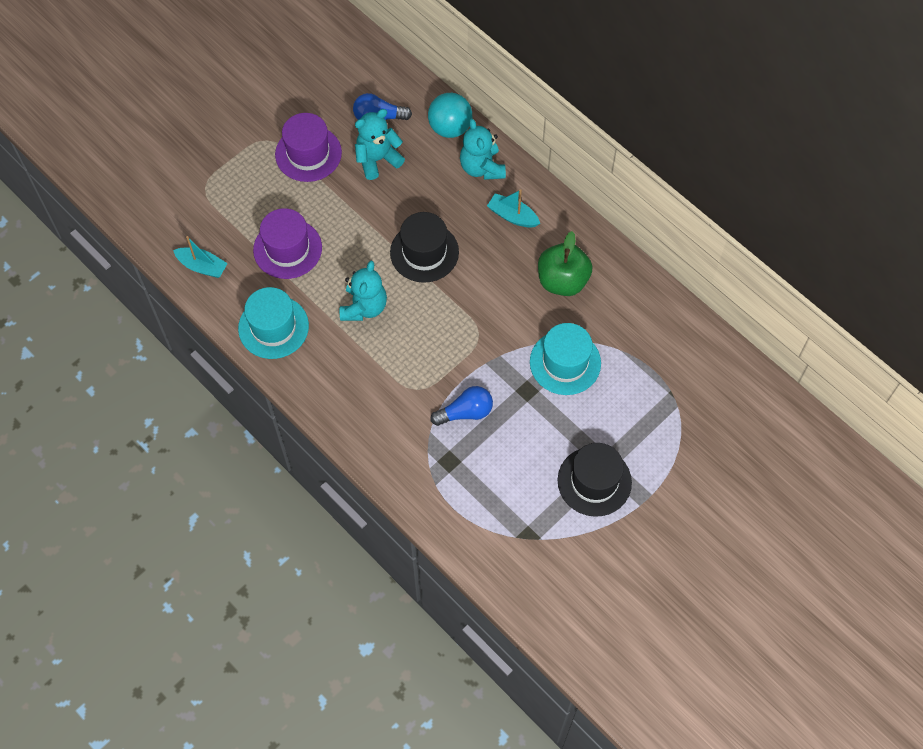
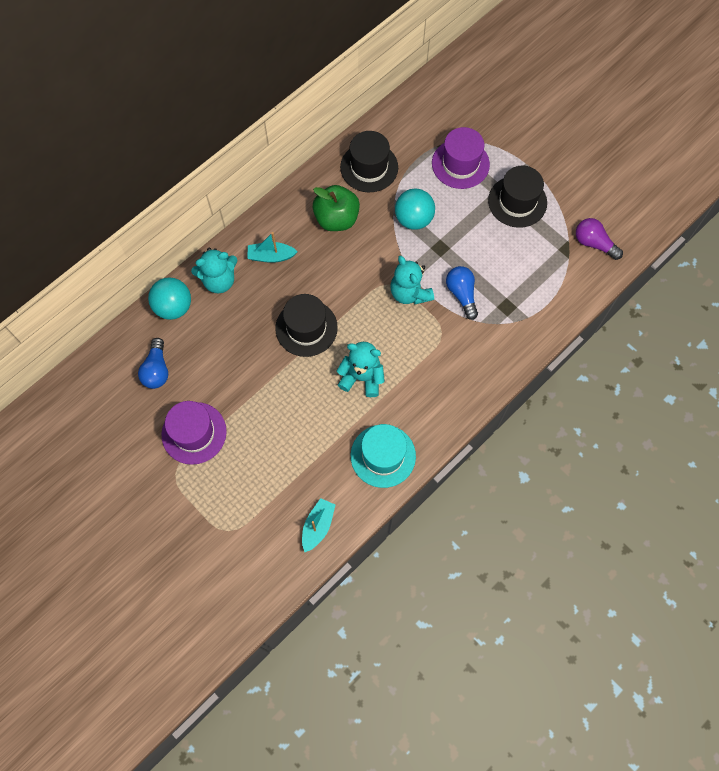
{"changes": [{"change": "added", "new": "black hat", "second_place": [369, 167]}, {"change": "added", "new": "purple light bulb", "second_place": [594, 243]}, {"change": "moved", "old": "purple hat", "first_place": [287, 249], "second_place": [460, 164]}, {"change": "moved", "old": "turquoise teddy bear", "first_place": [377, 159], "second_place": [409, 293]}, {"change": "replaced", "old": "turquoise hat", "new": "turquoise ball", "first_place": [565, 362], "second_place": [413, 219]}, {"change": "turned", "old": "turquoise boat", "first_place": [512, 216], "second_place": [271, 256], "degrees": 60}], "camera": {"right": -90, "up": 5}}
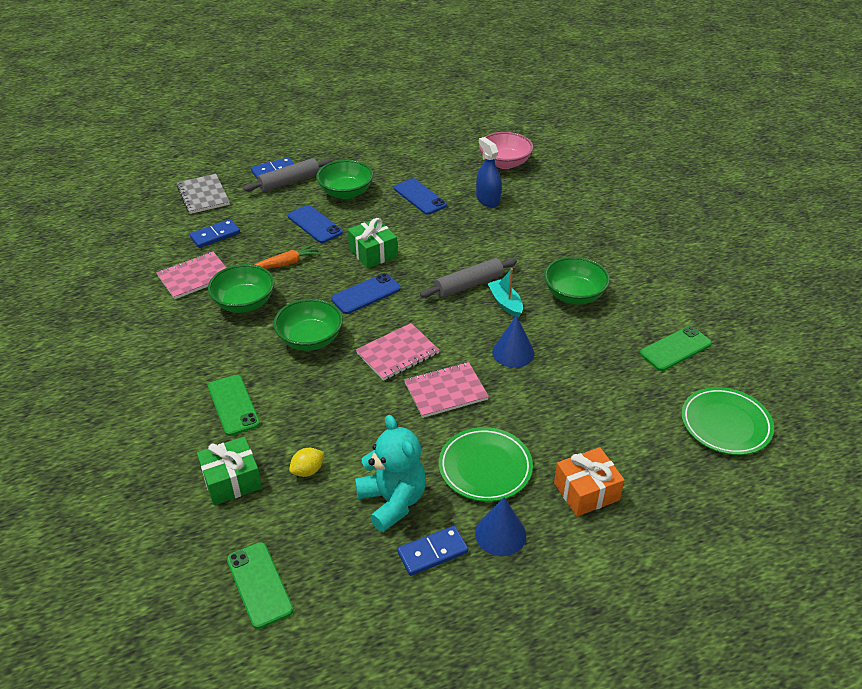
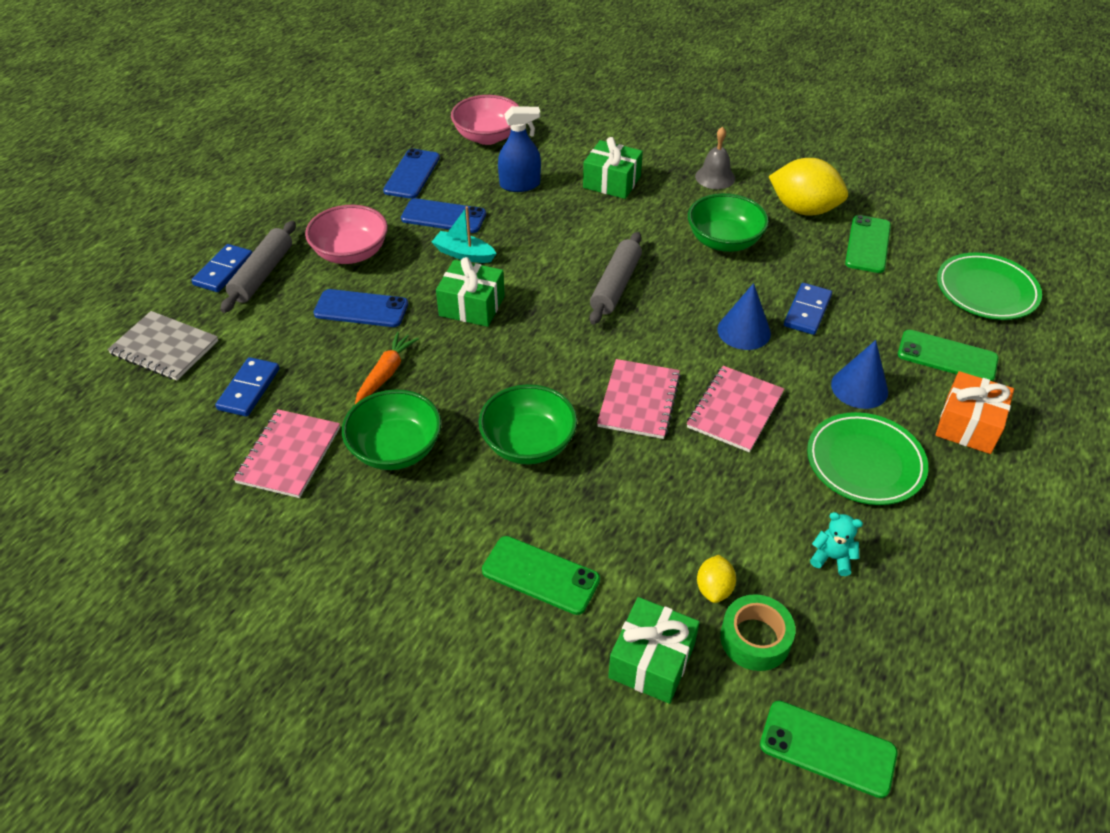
{"changes": [{"change": "added", "new": "green gift", "second_place": [611, 182]}, {"change": "added", "new": "grey bell", "second_place": [715, 177]}, {"change": "added", "new": "green tape", "second_place": [755, 639]}, {"change": "added", "new": "yellow lemon", "second_place": [803, 209]}, {"change": "added", "new": "green phone", "second_place": [947, 357]}, {"change": "moved", "old": "blue phone", "first_place": [366, 294], "second_place": [412, 174]}, {"change": "moved", "old": "blue domino", "first_place": [432, 552], "second_place": [807, 311]}, {"change": "moved", "old": "blue cone", "first_place": [500, 534], "second_place": [859, 388]}, {"change": "moved", "old": "turquoise boat", "first_place": [505, 303], "second_place": [464, 254]}, {"change": "recoloured", "old": "green bowl", "new": "pink bowl", "first_place": [346, 192], "second_place": [351, 253]}, {"change": "turned", "old": "blue spray bottle", "first_place": [487, 200], "second_place": [520, 185], "degrees": 150}, {"change": "resized", "old": "turquoise teddy bear", "first_place": [392, 501], "second_place": [832, 558], "factor": 0.46}], "camera": {"right": -40, "up": 5}}
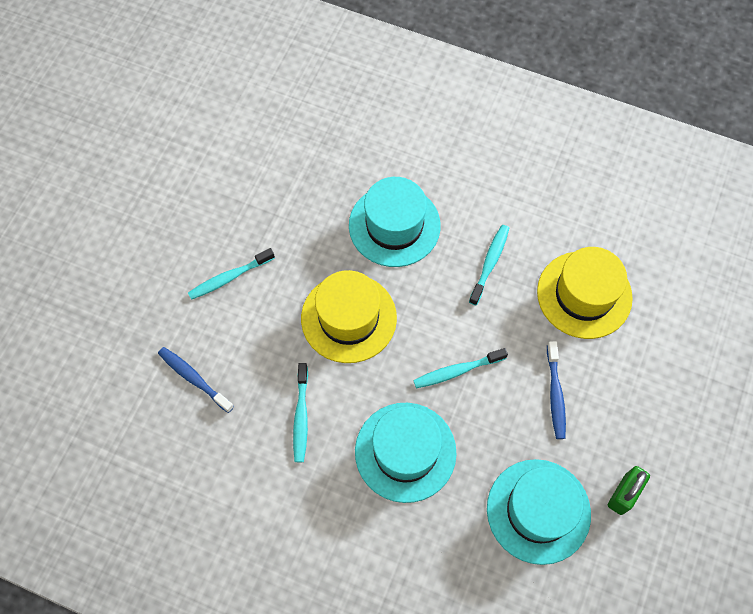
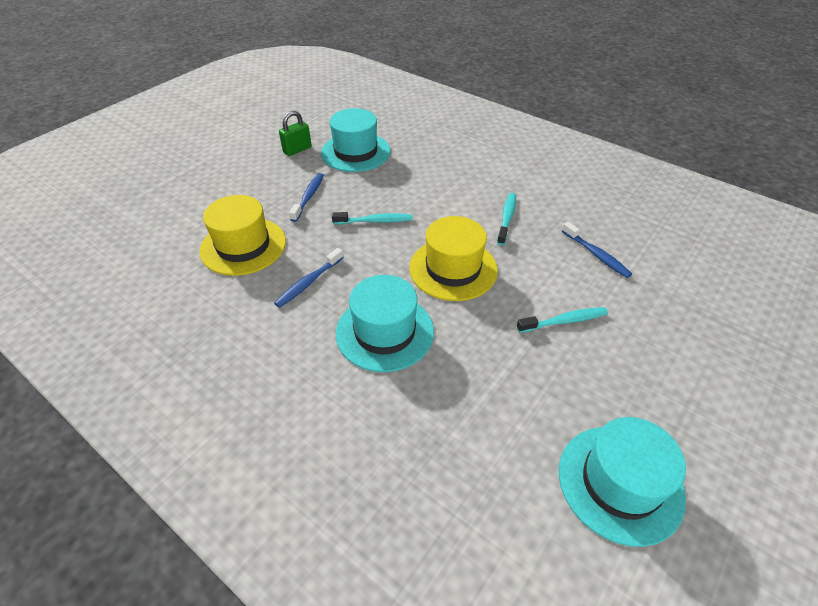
{"changes": [{"change": "moved", "old": "turquoise hat", "first_place": [405, 452], "second_place": [620, 483]}, {"change": "recoloured", "old": "turquoise toothbrush", "new": "blue toothbrush", "first_place": [490, 263], "second_place": [308, 283]}], "camera": {"right": -165, "up": -20}}
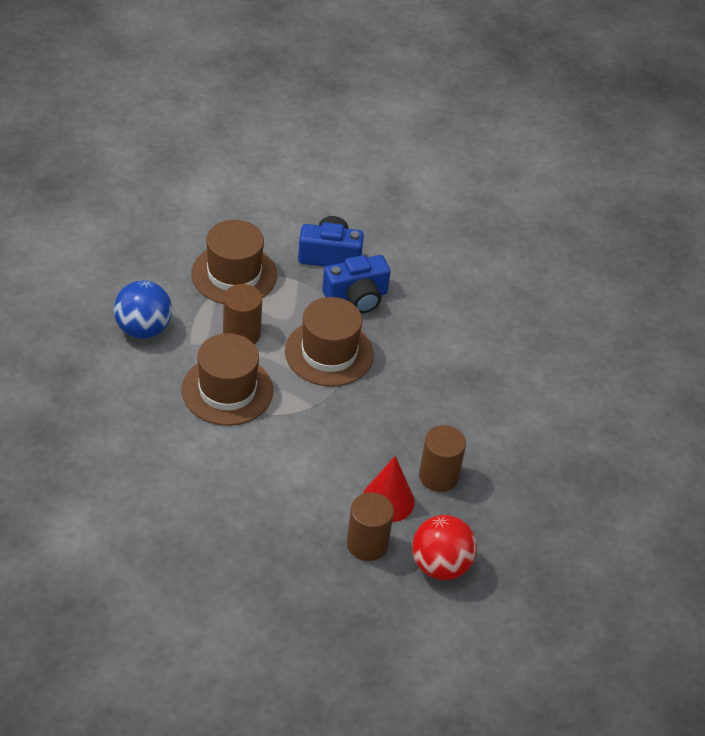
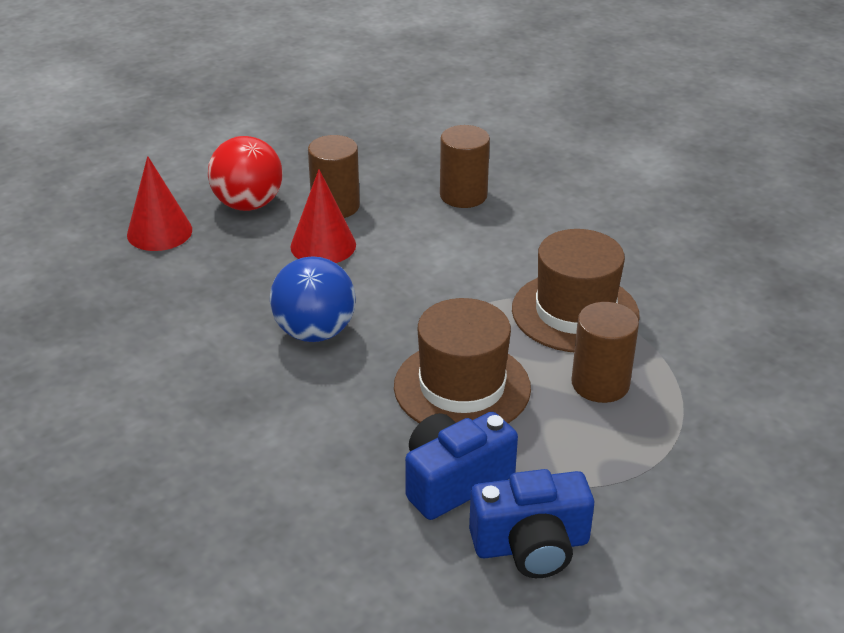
{"changes": [{"change": "removed", "old": "brown hat", "first_place": [234, 274]}, {"change": "added", "new": "red cone", "second_place": [159, 232]}, {"change": "moved", "old": "blue ball", "first_place": [143, 329], "second_place": [315, 332]}, {"change": "moved", "old": "brown cylinder", "first_place": [438, 476], "second_place": [463, 195]}], "camera": {"right": 170, "up": -10}}
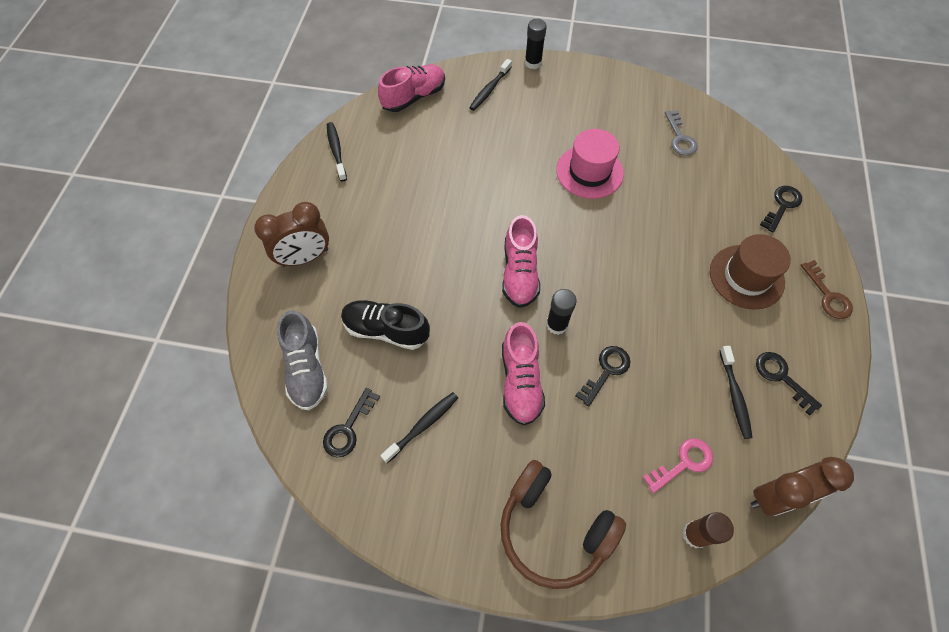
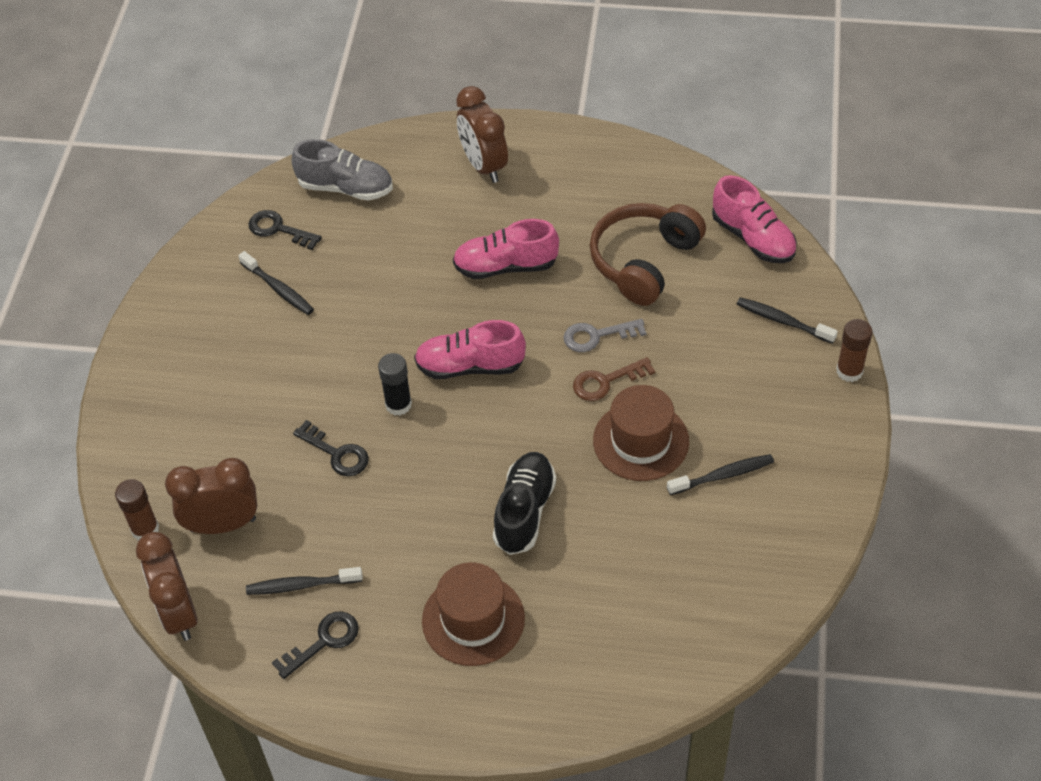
{"changes": [{"change": "removed", "old": "black key", "first_place": [782, 205]}, {"change": "moved", "old": "black toothbrush", "first_place": [336, 151], "second_place": [723, 475]}, {"change": "moved", "old": "black shoe", "first_place": [386, 330], "second_place": [524, 511]}, {"change": "moved", "old": "brown headphones", "first_place": [553, 529], "second_place": [644, 261]}, {"change": "moved", "old": "pink shoe", "first_place": [520, 381], "second_place": [506, 266]}, {"change": "moved", "old": "grey key", "first_place": [680, 138], "second_place": [597, 336]}, {"change": "moved", "old": "brown key", "first_place": [828, 295], "second_place": [606, 381]}, {"change": "replaced", "old": "pink key", "new": "brown clock", "first_place": [683, 463], "second_place": [223, 524]}, {"change": "recoloured", "old": "black glue stick", "new": "brown glue stick", "first_place": [533, 63], "second_place": [849, 371]}, {"change": "recoloured", "old": "pink hat", "new": "brown hat", "first_place": [589, 172], "second_place": [641, 441]}, {"change": "turned", "old": "grey shoe", "first_place": [307, 368], "second_place": [345, 188], "degrees": -150}], "camera": {"right": 90, "up": -10}}
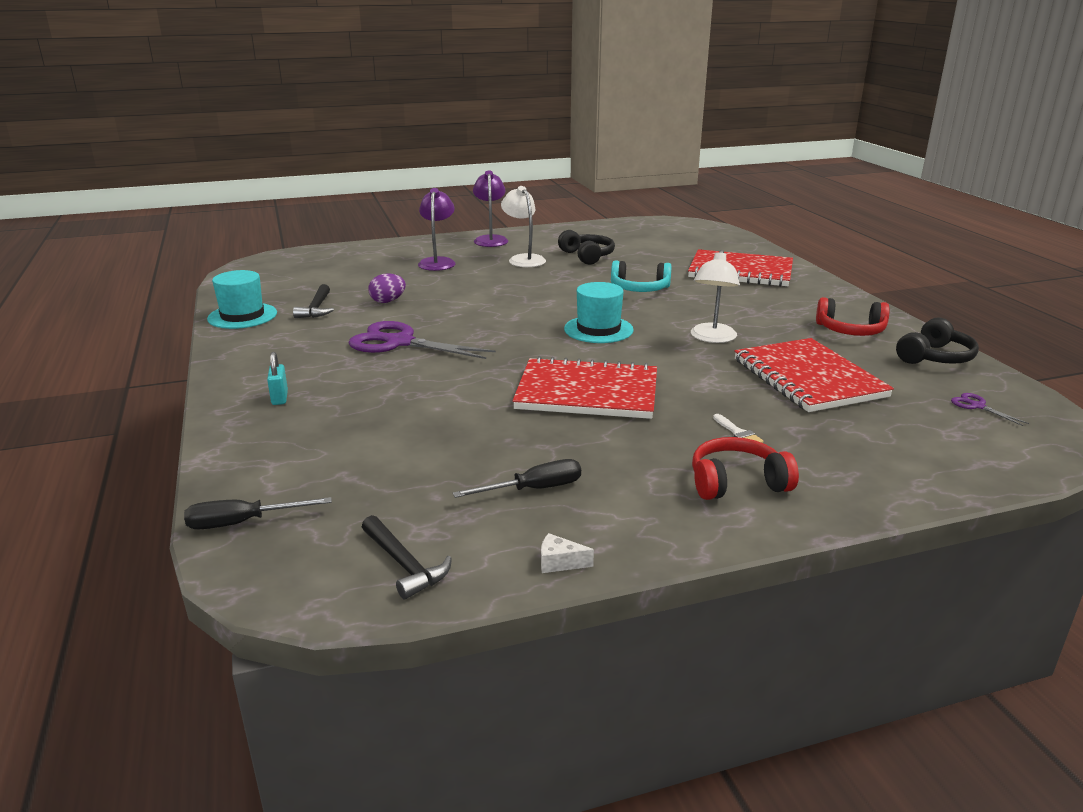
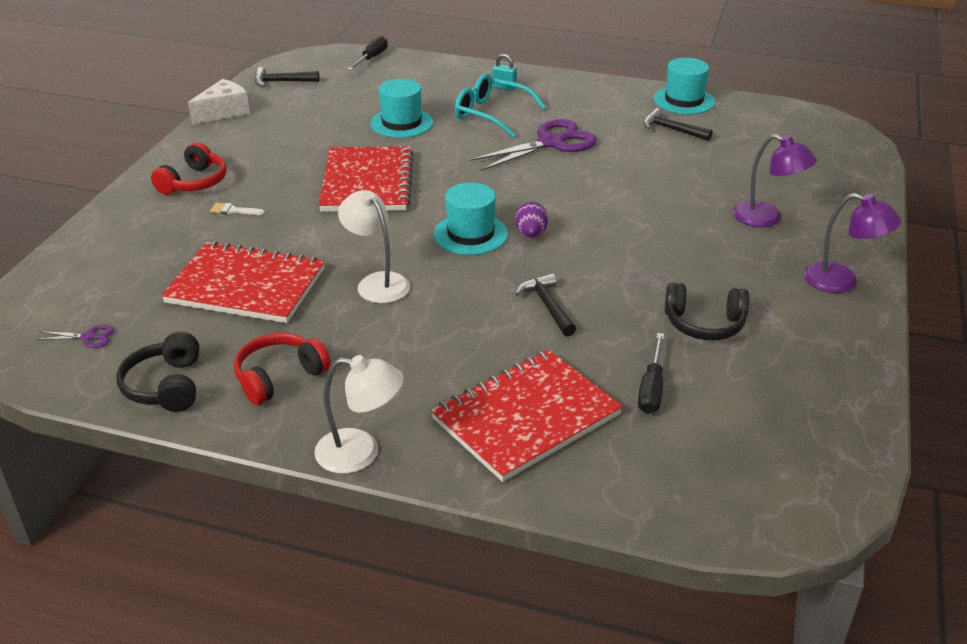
{"changes": [{"change": "added", "new": "turquoise hat", "second_place": [401, 123]}, {"change": "added", "new": "turquoise glasses", "second_place": [491, 114]}, {"change": "moved", "old": "purple egg", "first_place": [388, 301], "second_place": [531, 234]}, {"change": "moved", "old": "black screwdriver", "first_place": [534, 489], "second_place": [651, 388]}, {"change": "moved", "old": "white lamp", "first_place": [523, 259], "second_place": [360, 453]}, {"change": "replaced", "old": "turquoise headphones", "new": "black hammer", "first_place": [639, 289], "second_place": [547, 306]}, {"change": "turned", "old": "red notebook", "first_place": [587, 392], "second_place": [367, 182], "degrees": -45}, {"change": "resized", "old": "white cheese", "first_place": [559, 563], "second_place": [224, 112], "factor": 2.02}], "camera": {"right": 125, "up": 10}}
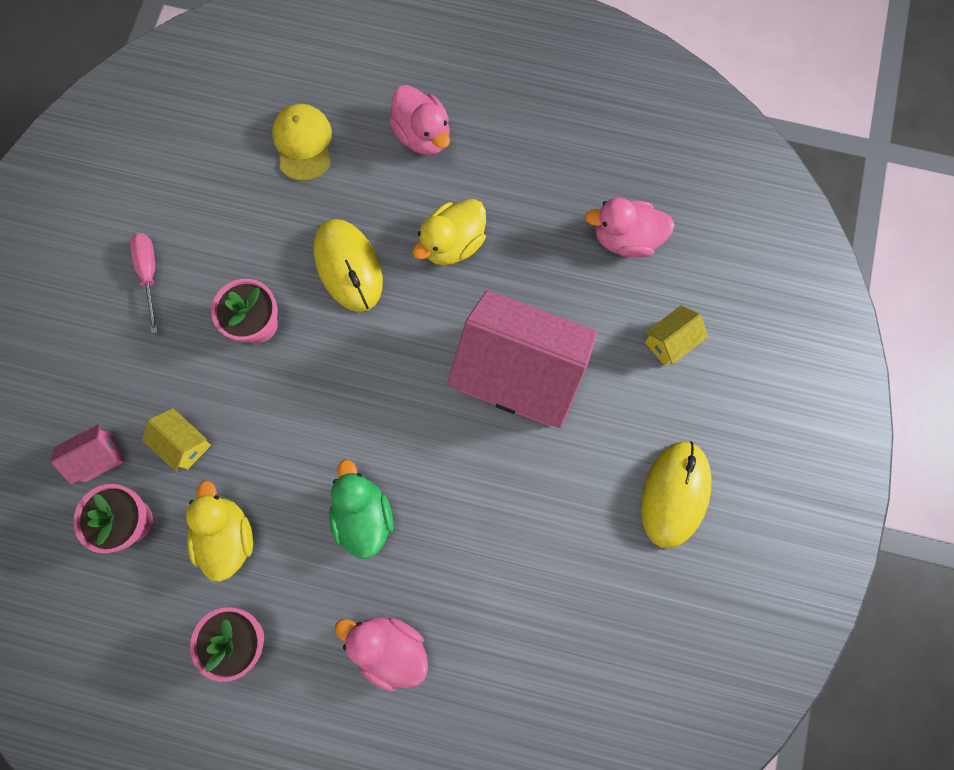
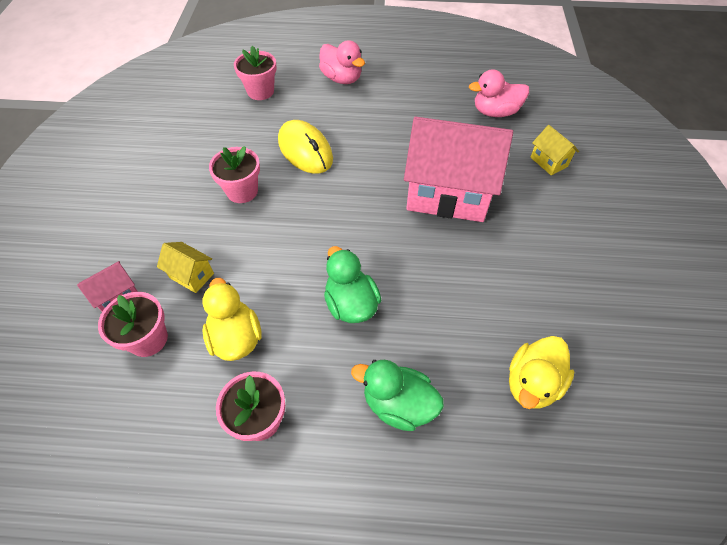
{"changes": [{"change": "removed", "old": "pink screwdriver", "first_place": [149, 274]}, {"change": "removed", "old": "yellow mouse", "first_place": [674, 494]}, {"change": "moved", "old": "yellow duck", "first_place": [452, 244], "second_place": [532, 383]}, {"change": "replaced", "old": "yellow cap", "new": "pink flower pot", "first_place": [303, 143], "second_place": [260, 91]}, {"change": "recoloured", "old": "pink duck", "new": "green duck", "first_place": [389, 648], "second_place": [398, 404]}, {"change": "turned", "old": "yellow house", "first_place": [670, 342], "second_place": [548, 162], "degrees": -75}], "camera": {"right": -10, "up": -20}}
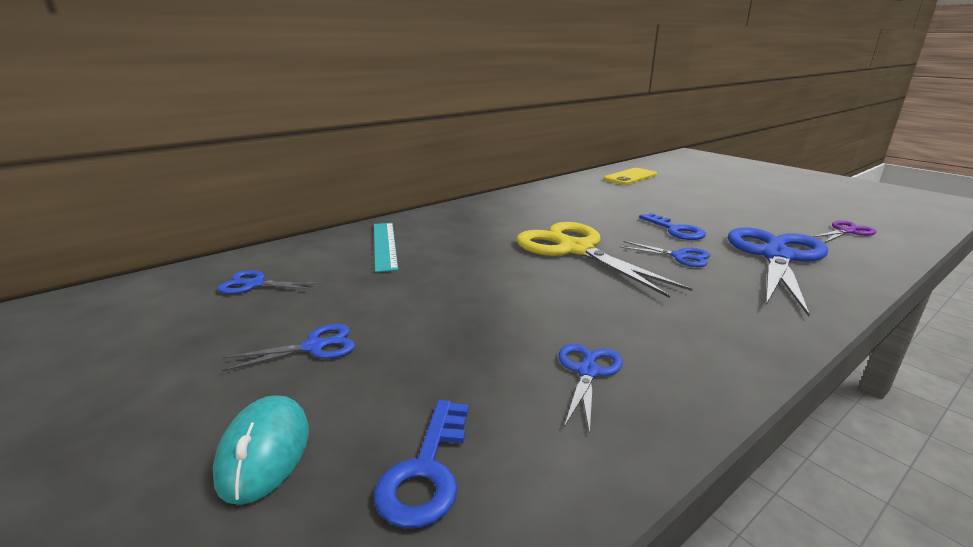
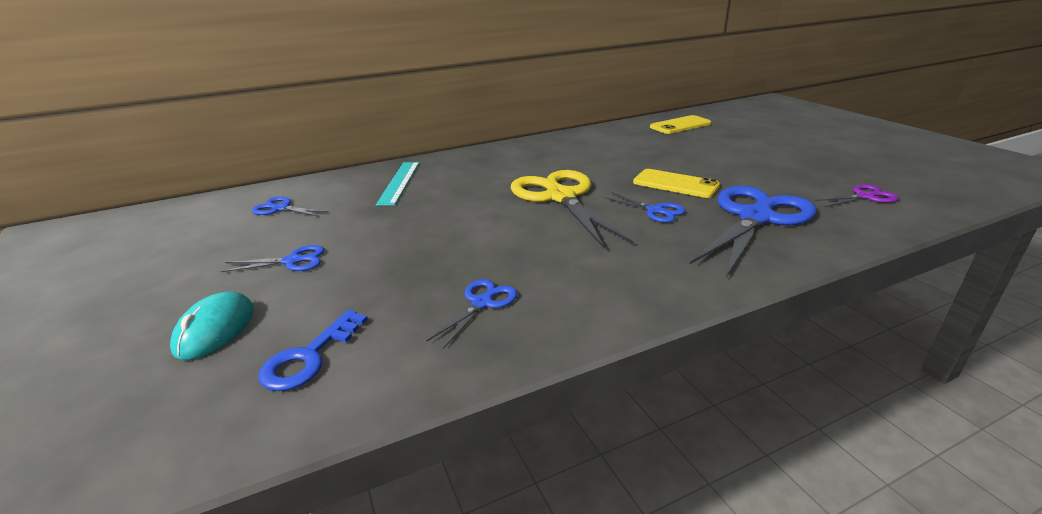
{"changes": [{"change": "replaced", "old": "blue key", "new": "yellow phone", "first_place": [675, 230], "second_place": [675, 184]}], "camera": {"right": 15, "up": 5}}
